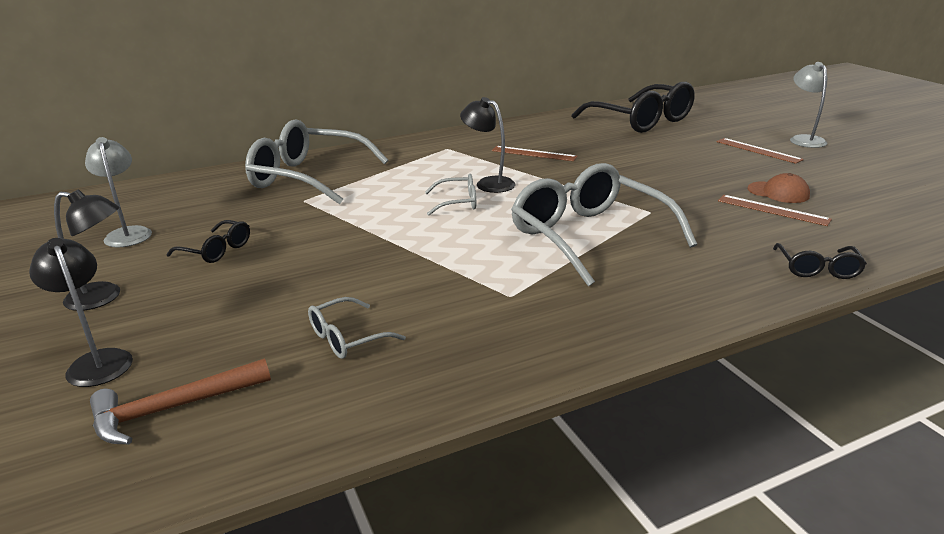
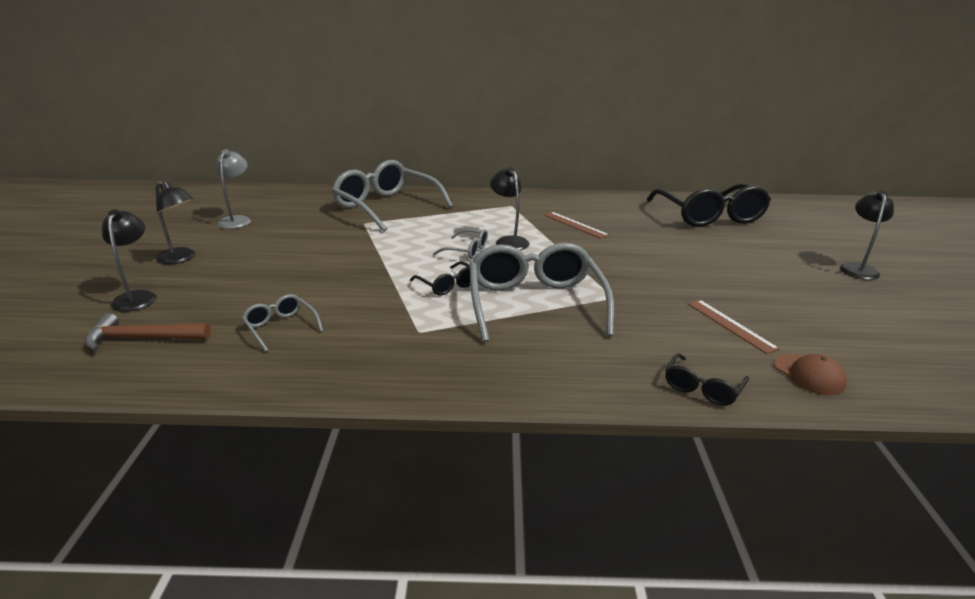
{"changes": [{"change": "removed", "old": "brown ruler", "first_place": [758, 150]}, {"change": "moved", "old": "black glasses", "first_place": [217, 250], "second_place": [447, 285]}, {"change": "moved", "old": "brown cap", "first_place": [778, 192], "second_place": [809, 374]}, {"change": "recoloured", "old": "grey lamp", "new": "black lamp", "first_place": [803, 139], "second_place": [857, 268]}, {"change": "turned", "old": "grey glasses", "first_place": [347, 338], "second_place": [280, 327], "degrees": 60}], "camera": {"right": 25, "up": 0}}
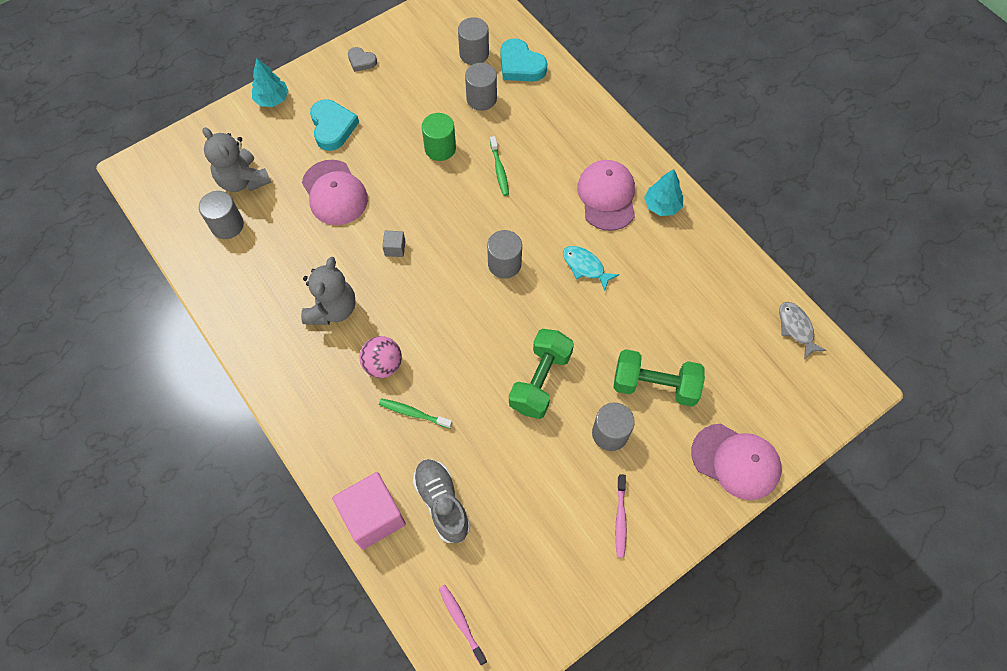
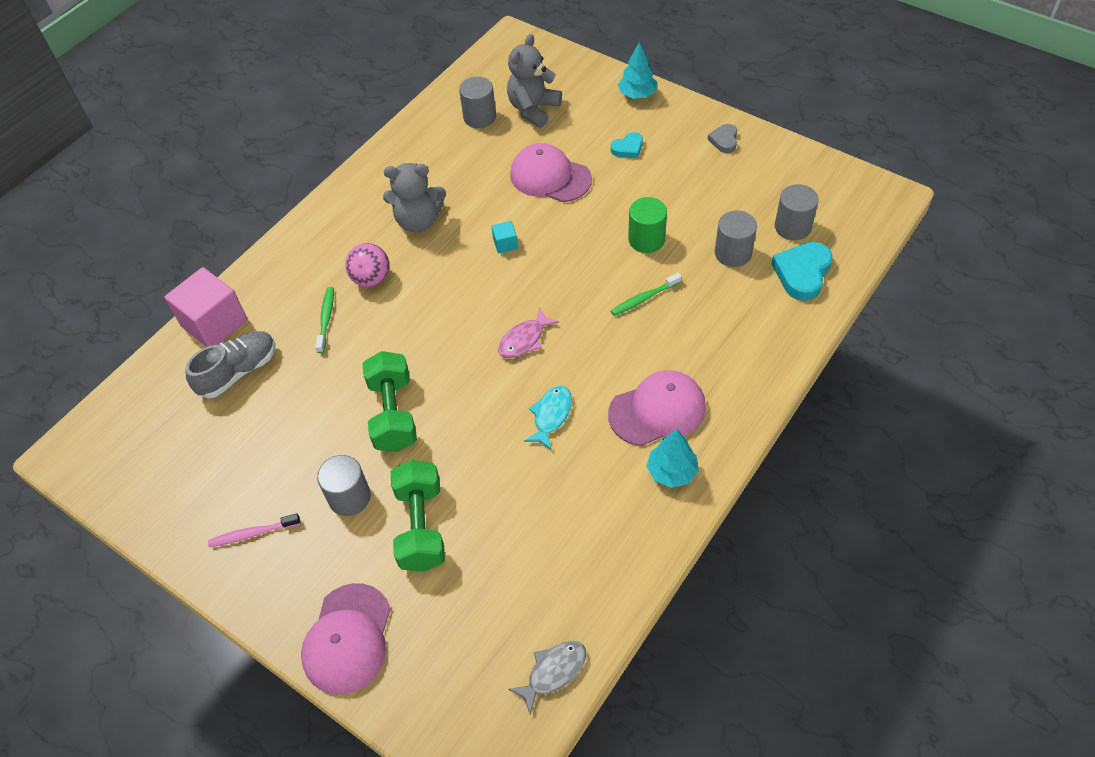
{"changes": [{"change": "removed", "old": "pink toothbrush", "first_place": [461, 622]}, {"change": "replaced", "old": "grey cylinder", "new": "pink fish", "first_place": [504, 264], "second_place": [524, 340]}, {"change": "recoloured", "old": "grey cube", "new": "turquoise cube", "first_place": [395, 248], "second_place": [505, 244]}, {"change": "turned", "old": "pink cap", "first_place": [334, 193], "second_place": [550, 177], "degrees": 75}, {"change": "turned", "old": "green dumbbell", "first_place": [540, 381], "second_place": [393, 414], "degrees": 75}, {"change": "resized", "old": "turquoise heart", "first_place": [332, 127], "second_place": [628, 148], "factor": 0.57}], "camera": {"right": 75, "up": -10}}
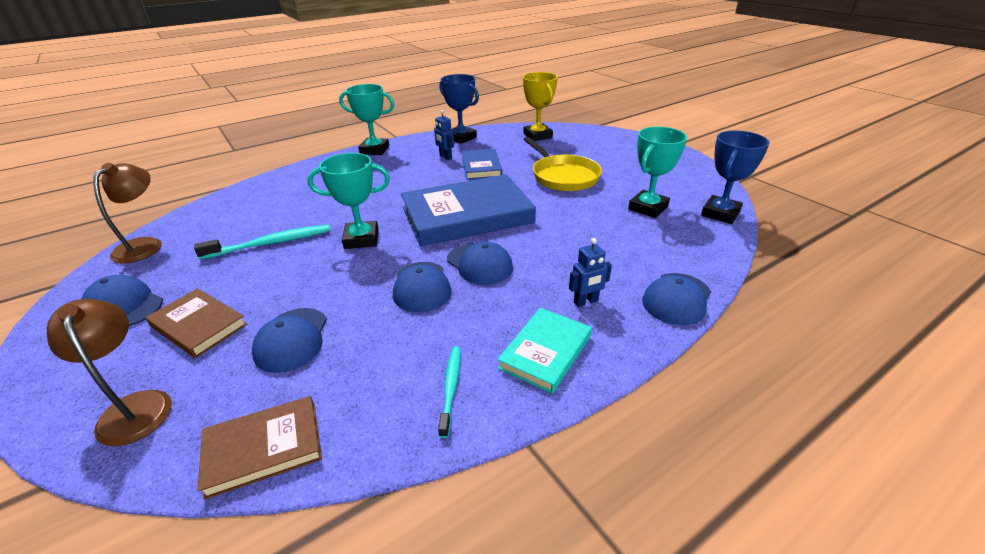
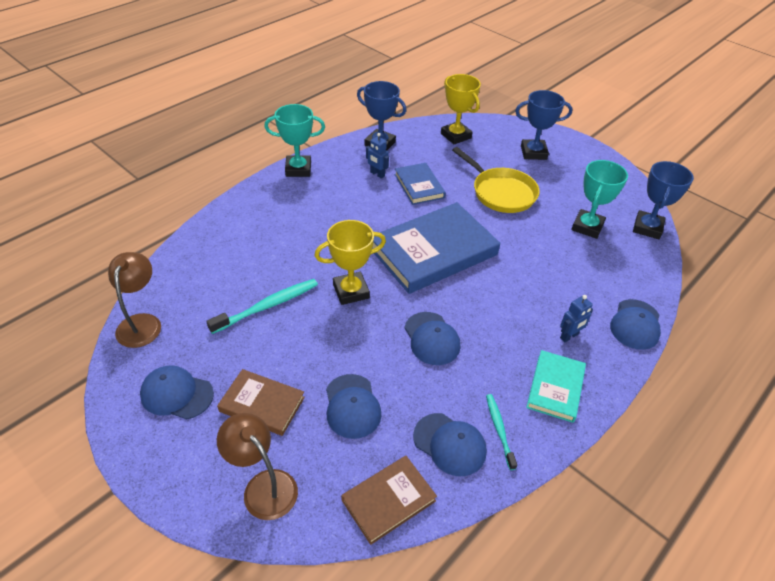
{"changes": [{"change": "added", "new": "blue trophy", "second_place": [533, 153]}, {"change": "moved", "old": "blue cap", "first_place": [479, 264], "second_place": [450, 444]}, {"change": "recoloured", "old": "turquoise trophy", "new": "yellow trophy", "first_place": [361, 239], "second_place": [351, 291]}], "camera": {"right": -15, "up": 10}}
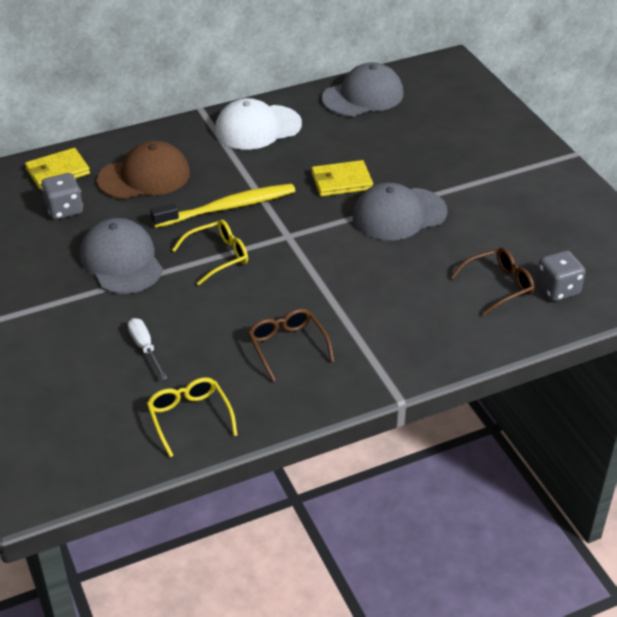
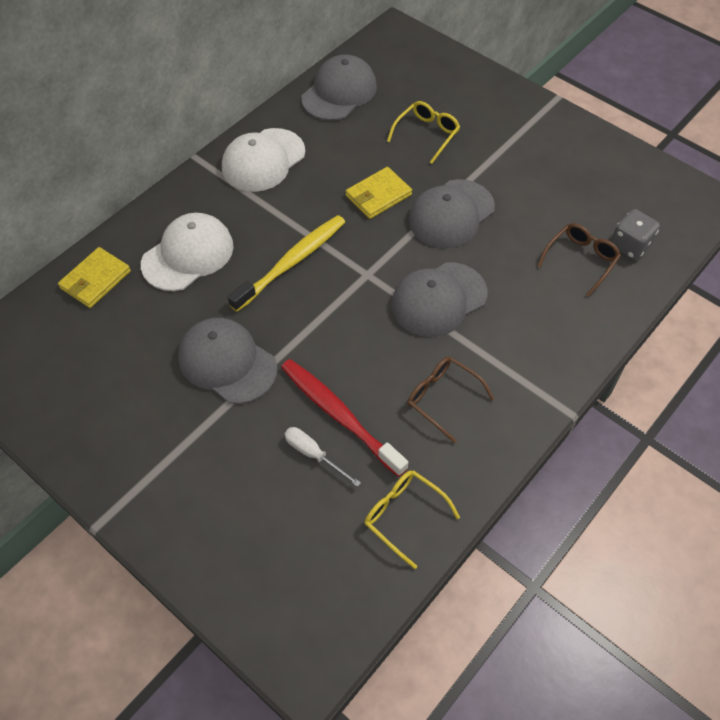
{"changes": [{"change": "removed", "old": "grey dice", "first_place": [64, 209]}, {"change": "added", "new": "red toothbrush", "second_place": [339, 415]}, {"change": "added", "new": "grey cap", "second_place": [438, 299]}, {"change": "moved", "old": "yellow glasses", "first_place": [218, 256], "second_place": [427, 134]}, {"change": "recoloured", "old": "brown cap", "new": "white cap", "first_place": [144, 176], "second_place": [188, 255]}], "camera": {"right": -25, "up": 15}}
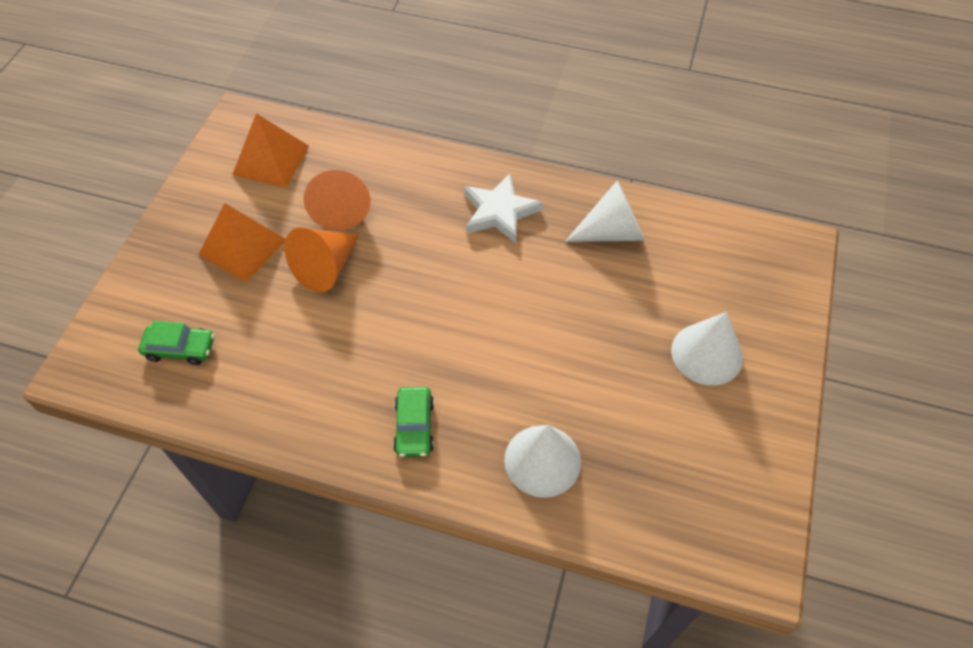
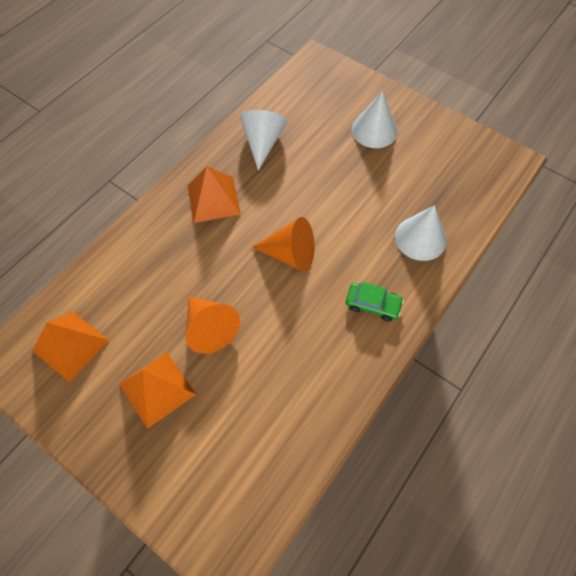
{"changes": [{"change": "removed", "old": "green car", "first_place": [180, 348]}, {"change": "moved", "old": "orange cone", "first_place": [341, 208], "second_place": [290, 254]}, {"change": "replaced", "old": "white star", "new": "orange pyramid", "first_place": [499, 212], "second_place": [213, 199]}], "camera": {"right": -70, "up": 5}}
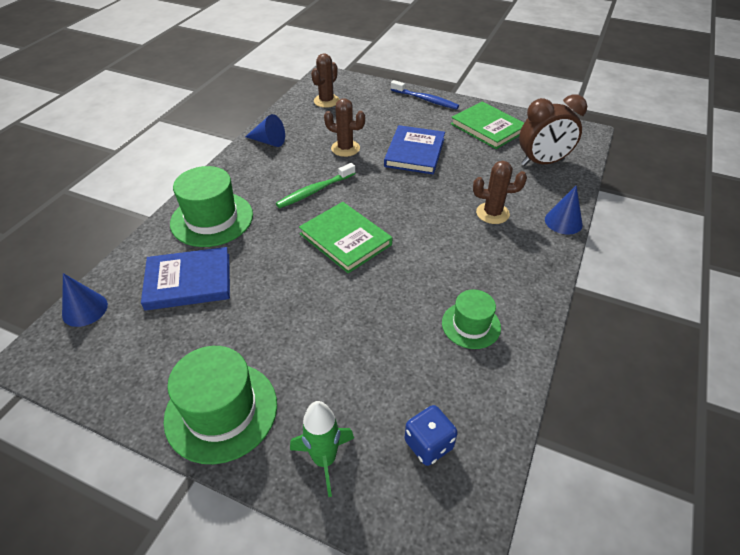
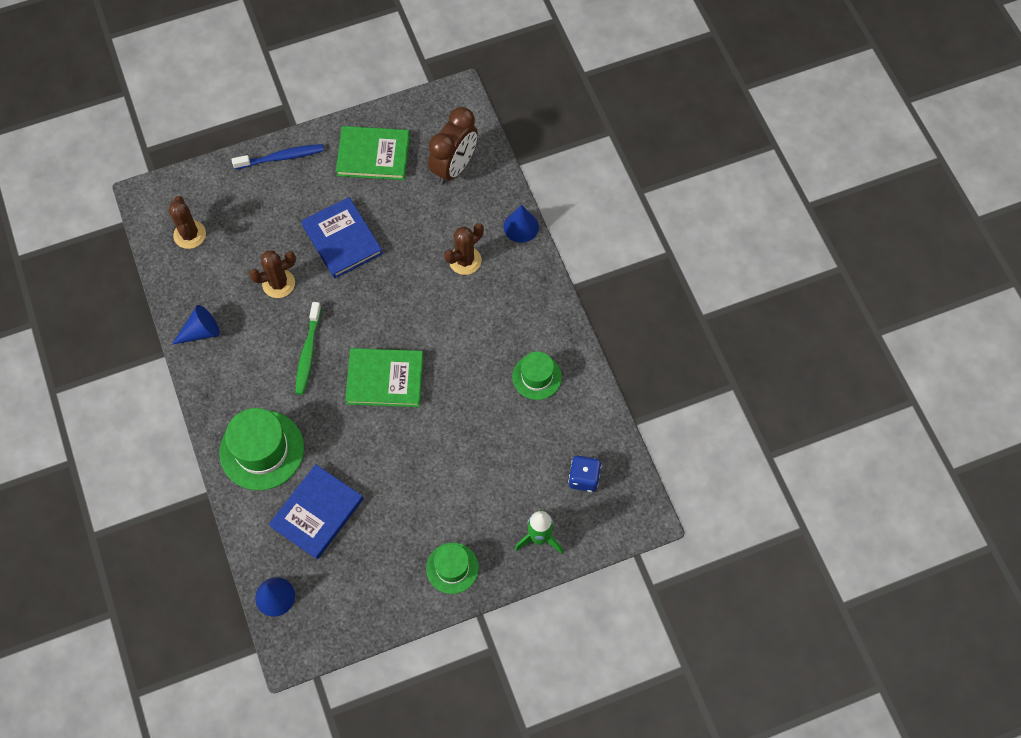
{"changes": [{"change": "resized", "old": "green hat", "first_place": [221, 411], "second_place": [452, 568], "factor": 0.6}], "camera": {"right": -45, "up": 20}}
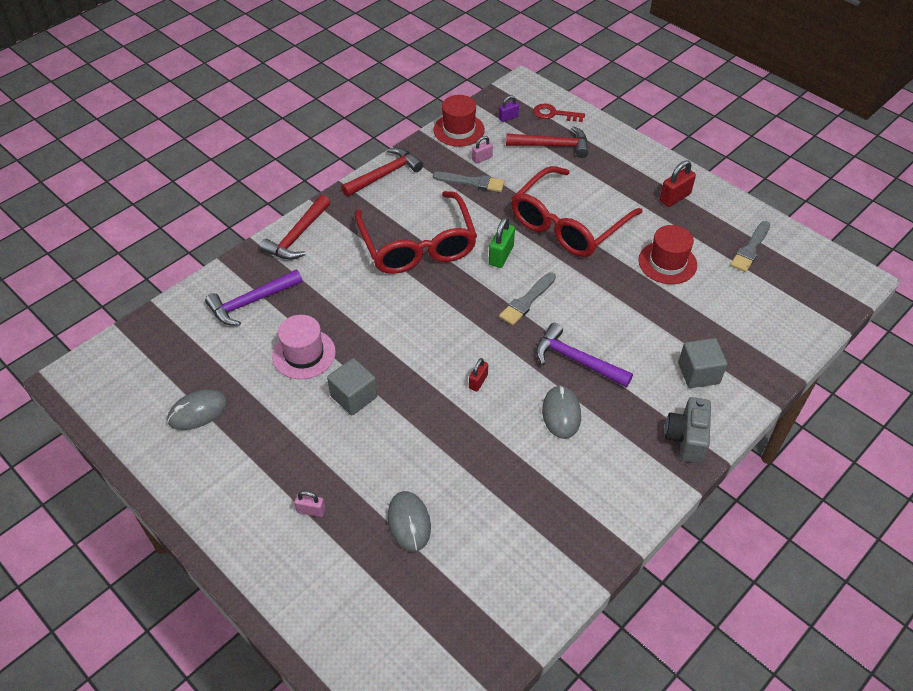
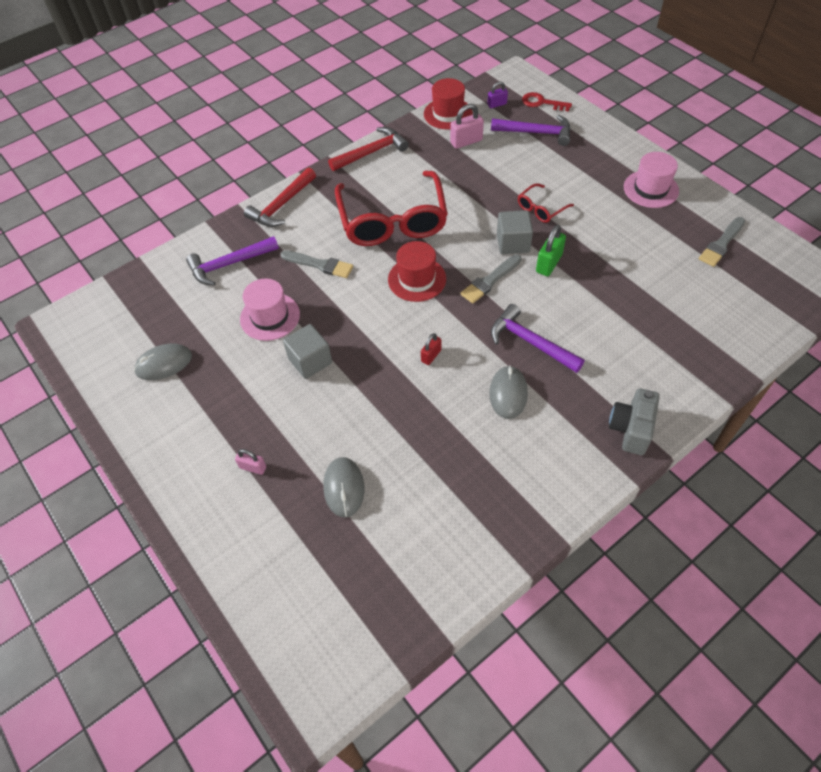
{"changes": [{"change": "moved", "old": "grey brush", "first_place": [472, 182], "second_place": [319, 265]}, {"change": "moved", "old": "green padlock", "first_place": [501, 255], "second_place": [548, 263]}, {"change": "moved", "old": "red hat", "first_place": [667, 263], "second_place": [417, 279]}, {"change": "moved", "old": "grey cube", "first_place": [698, 373], "second_place": [513, 243]}, {"change": "replaced", "old": "red padlock", "new": "pink hat", "first_place": [675, 197], "second_place": [651, 189]}, {"change": "recoloured", "old": "red hammer", "new": "purple hammer", "first_place": [552, 146], "second_place": [536, 133]}, {"change": "resized", "old": "pink padlock", "first_place": [482, 158], "second_place": [466, 142], "factor": 1.61}, {"change": "resized", "old": "red glasses", "first_place": [568, 224], "second_place": [541, 208], "factor": 0.44}], "camera": {"right": 10, "up": 5}}
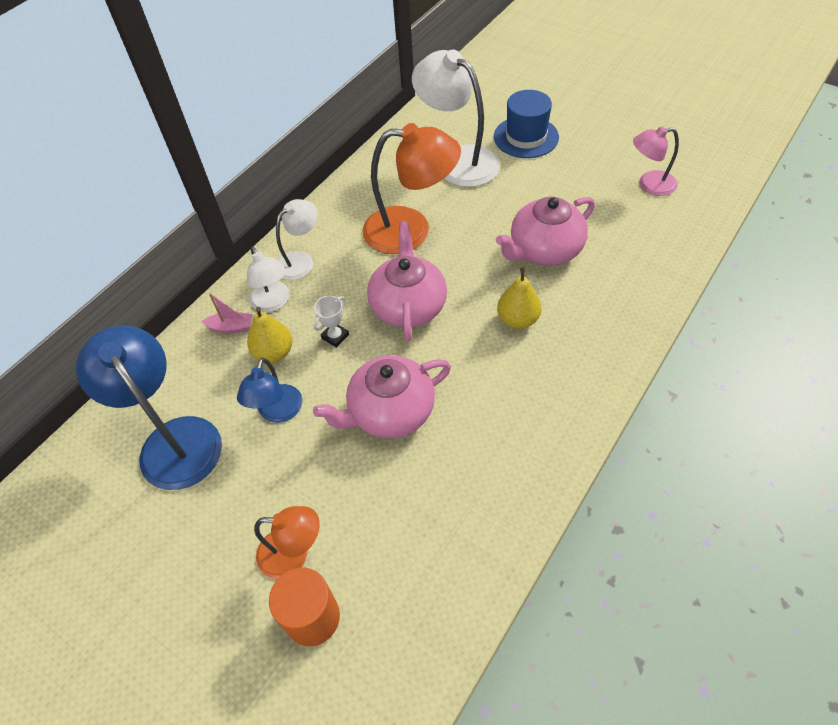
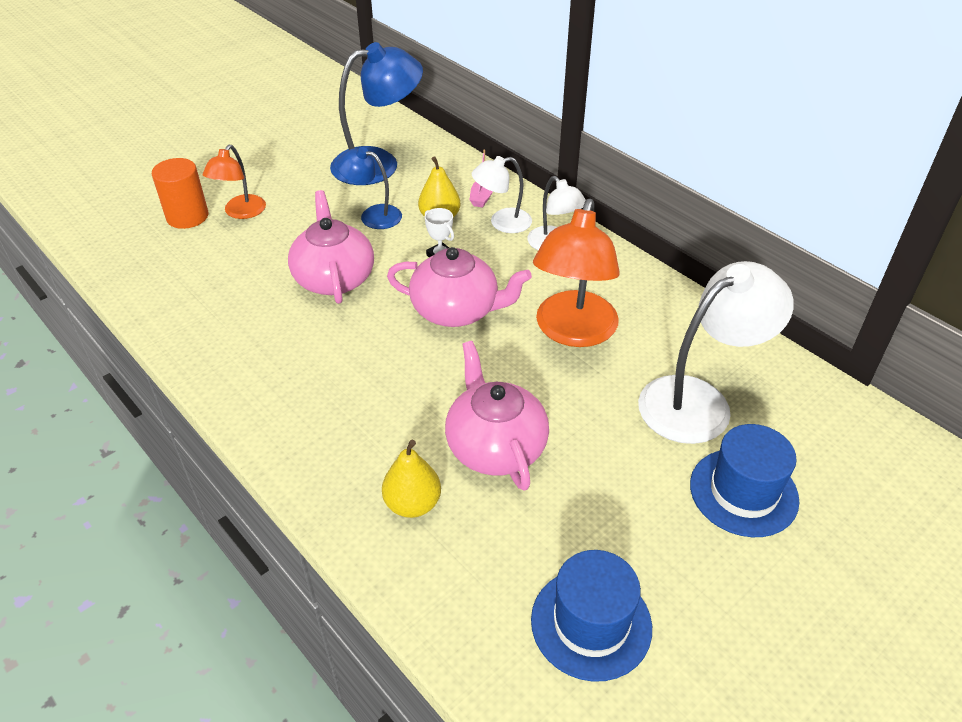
{"changes": [{"change": "moved", "old": "yellow pear", "first_place": [518, 319], "second_place": [412, 504]}, {"change": "replaced", "old": "pink lamp", "new": "blue hat", "first_place": [649, 184], "second_place": [591, 623]}], "camera": {"right": 100, "up": -10}}
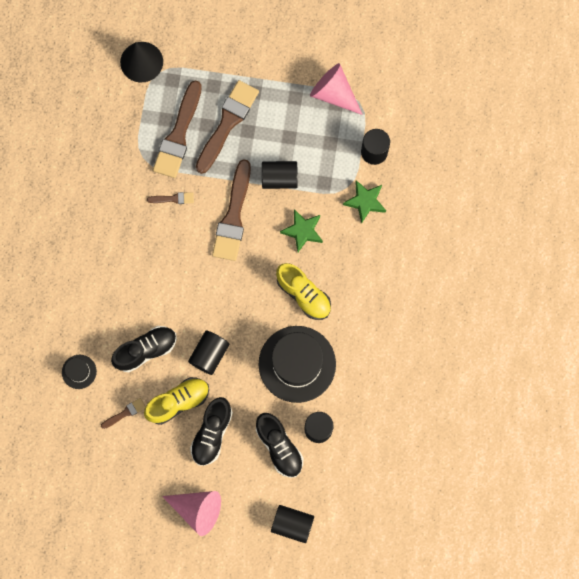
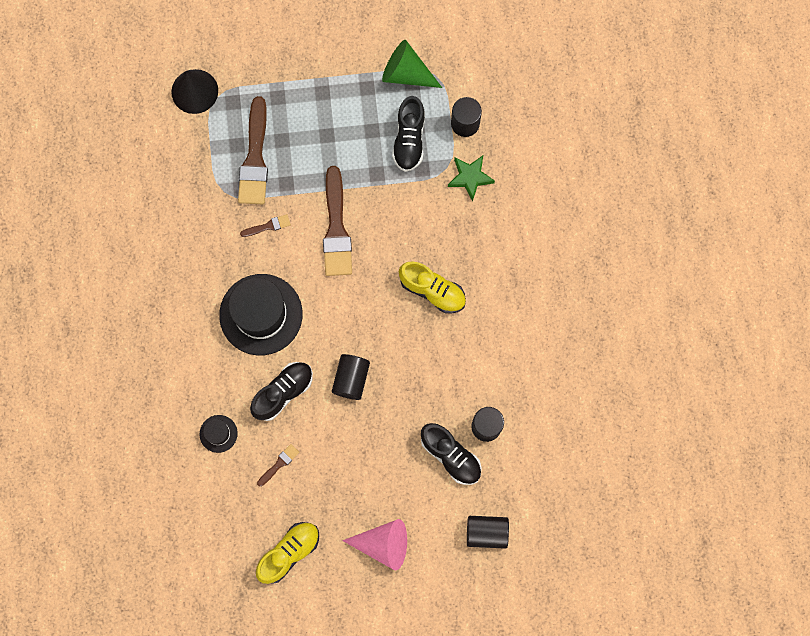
{"changes": [{"change": "removed", "old": "brown brush", "first_place": [227, 123]}, {"change": "removed", "old": "black cylinder", "first_place": [279, 178]}, {"change": "removed", "old": "green star", "first_place": [302, 231]}, {"change": "moved", "old": "yellow shoe", "first_place": [178, 402], "second_place": [289, 552]}, {"change": "moved", "old": "black shoe", "first_place": [212, 433], "second_place": [409, 139]}, {"change": "moved", "old": "black hat", "first_place": [297, 364], "second_place": [261, 314]}, {"change": "recoloured", "old": "pink cone", "new": "green cone", "first_place": [333, 93], "second_place": [406, 73]}], "camera": {"right": -15, "up": 0}}
